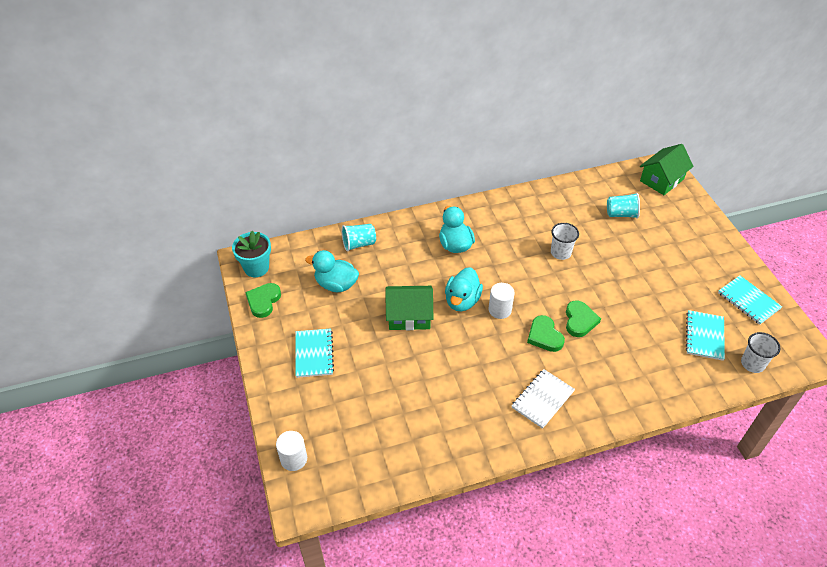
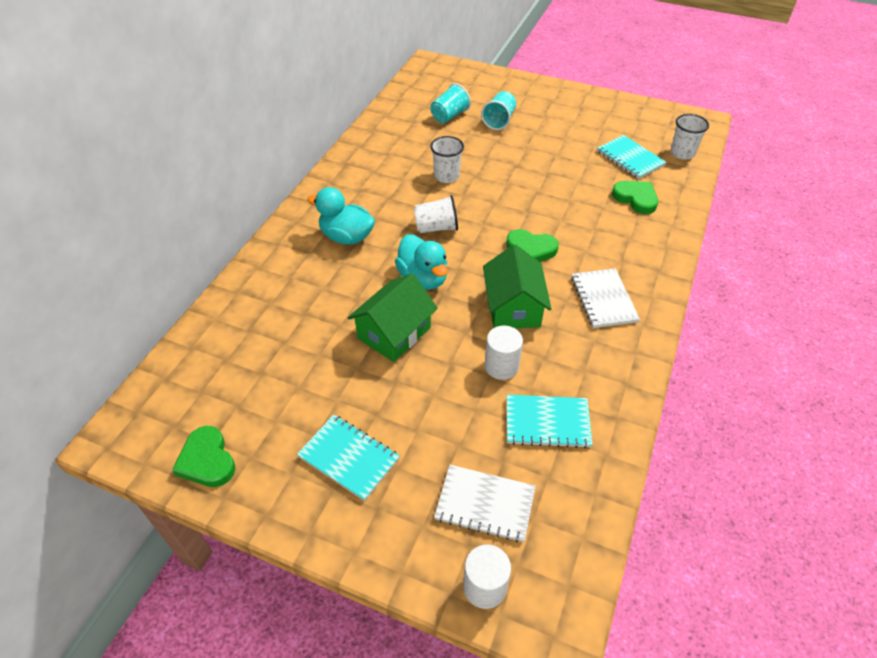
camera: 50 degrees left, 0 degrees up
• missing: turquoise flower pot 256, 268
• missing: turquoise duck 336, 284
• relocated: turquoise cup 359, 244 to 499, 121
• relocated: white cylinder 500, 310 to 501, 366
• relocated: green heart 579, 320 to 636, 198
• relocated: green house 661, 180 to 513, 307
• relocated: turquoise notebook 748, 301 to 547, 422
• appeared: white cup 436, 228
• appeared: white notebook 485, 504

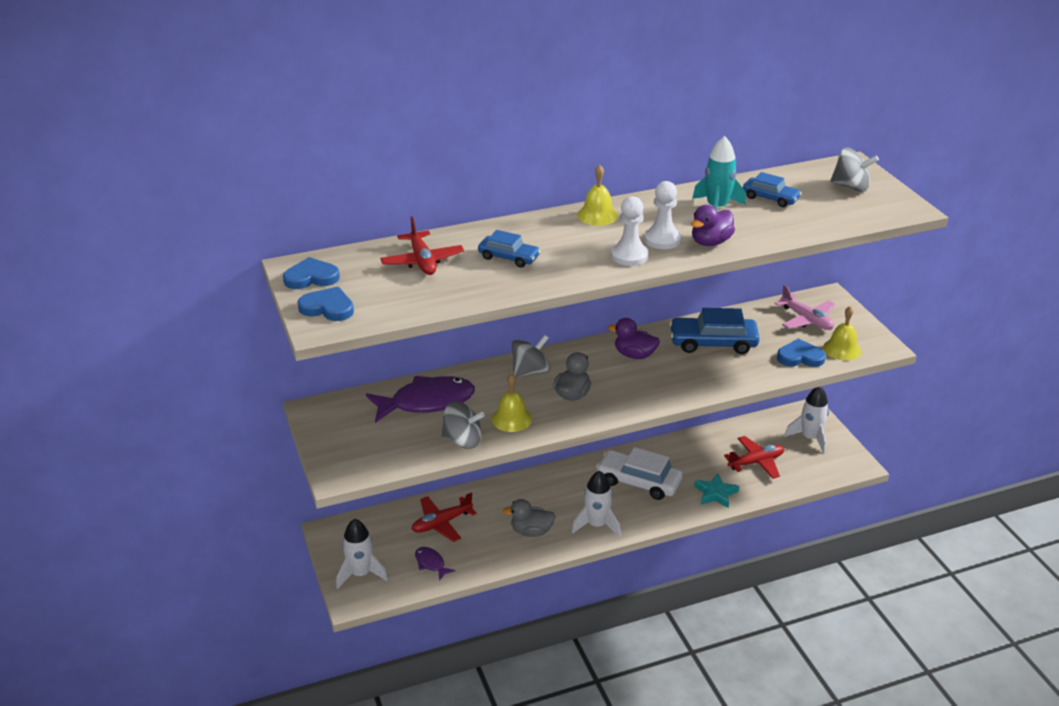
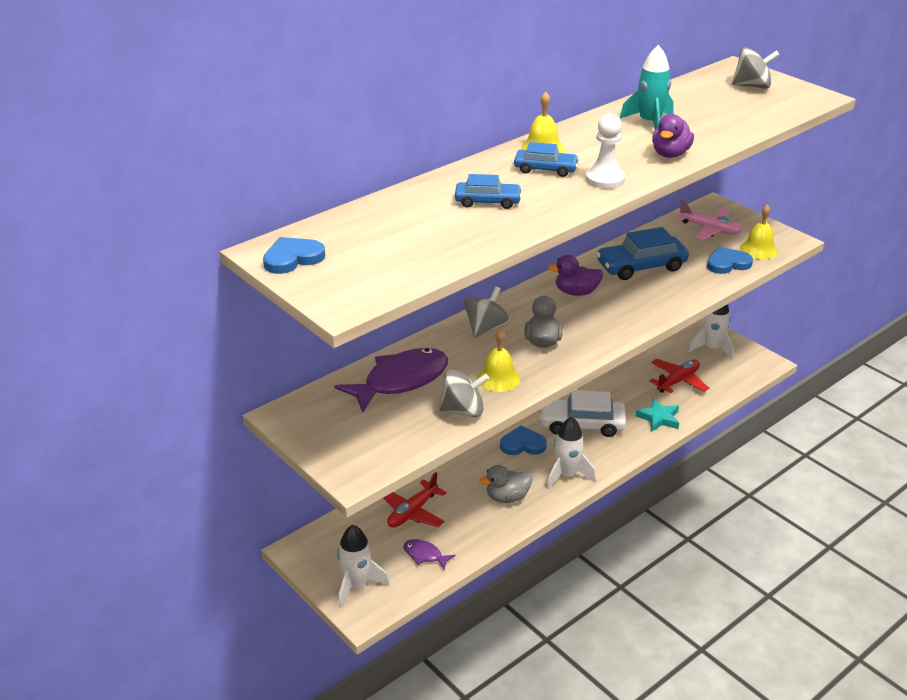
camera: 20 degrees left, 0 degrees up
• relocated: blue heart 328, 308 to 522, 444
• missing: red plane 422, 261
• missing: white pawn 662, 240
• relocated: blue car 770, 198 to 545, 169

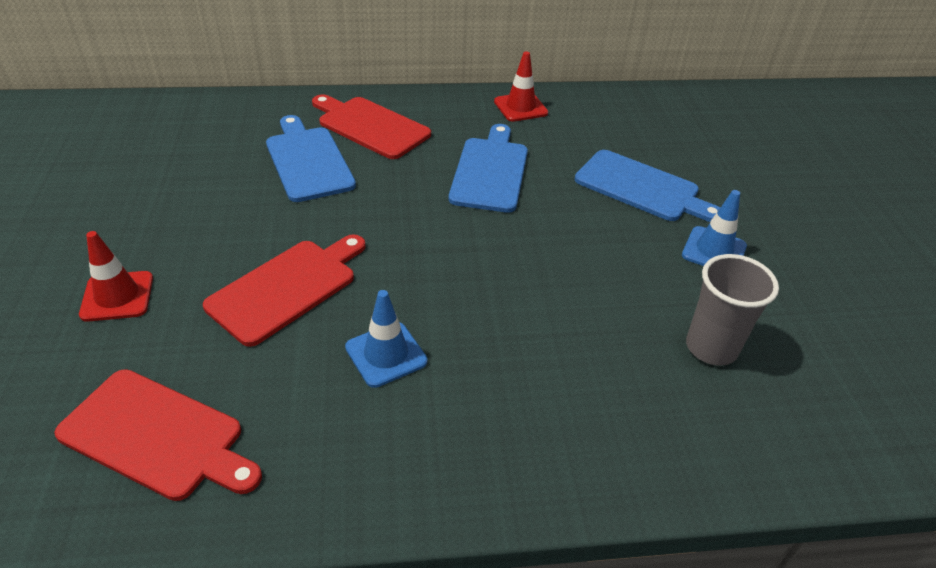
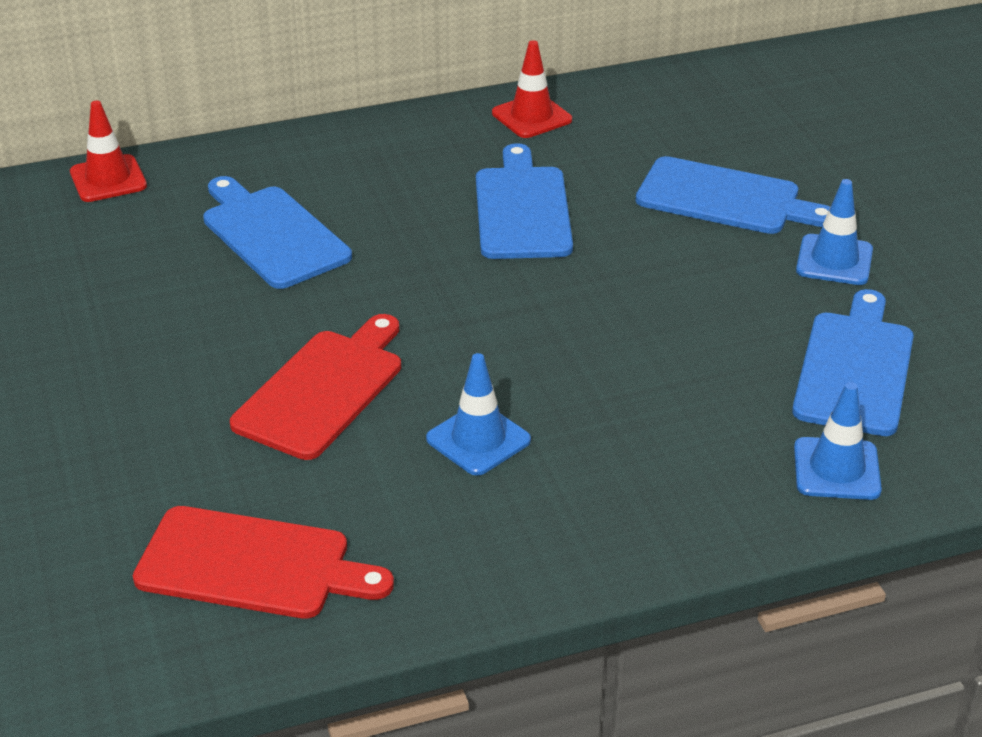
camera: 10 degrees left, 5 degrees down
• relocated: red traffic cone 117, 296 to 108, 179
• missing: red cutting board 370, 126
• exchanged: grey cup 711, 348 to blue cutting board 855, 368
• appeared: blue traffic cone 836, 469

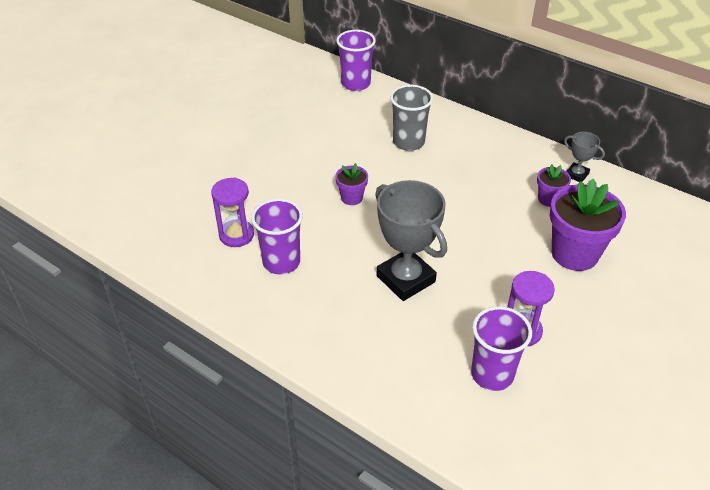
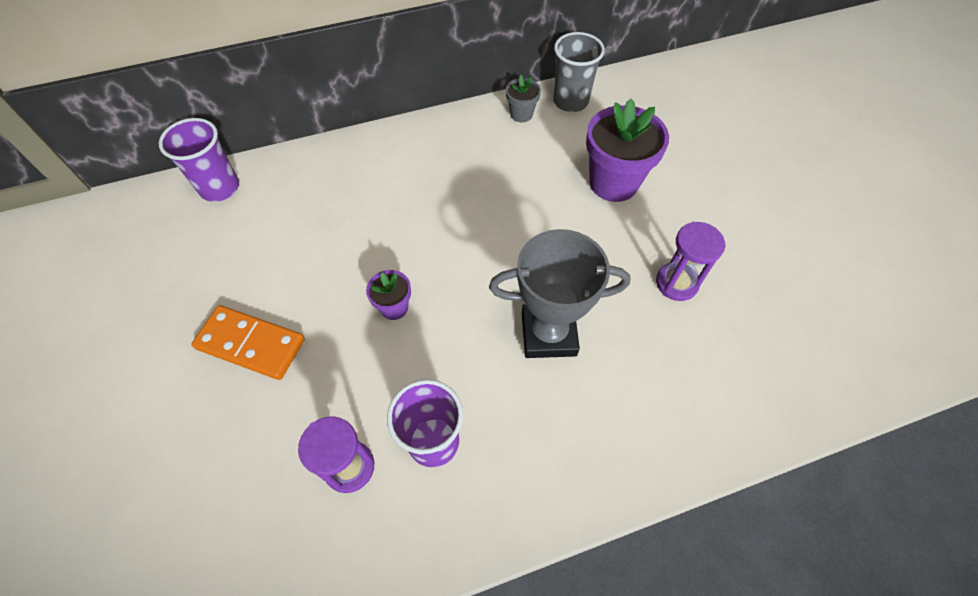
camera: 55 degrees left, 15 degrees up
• relocated: grey cup 408, 142 to 570, 101
• missing: purple cup 492, 374
• missing: purple flower pot 548, 199
• exchanged: grey trophy 576, 175 to grey flower pot 521, 114
• appeared: orange domino 251, 344

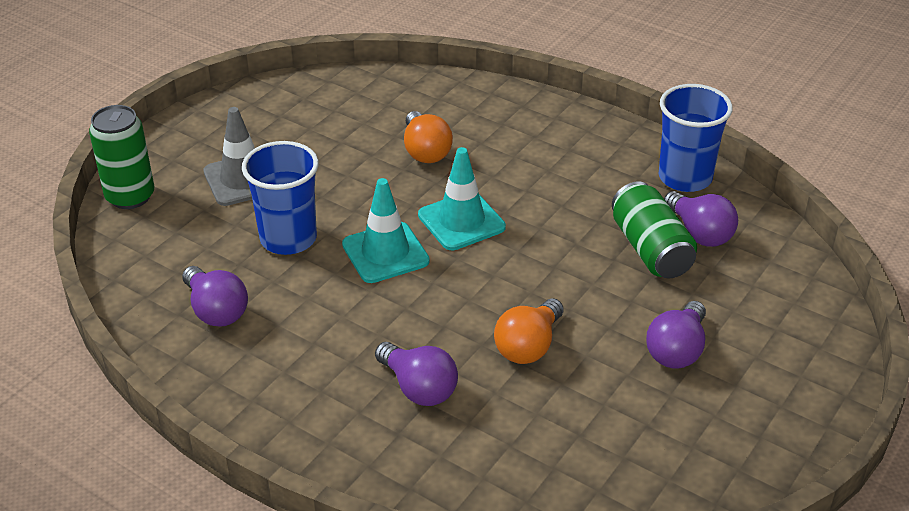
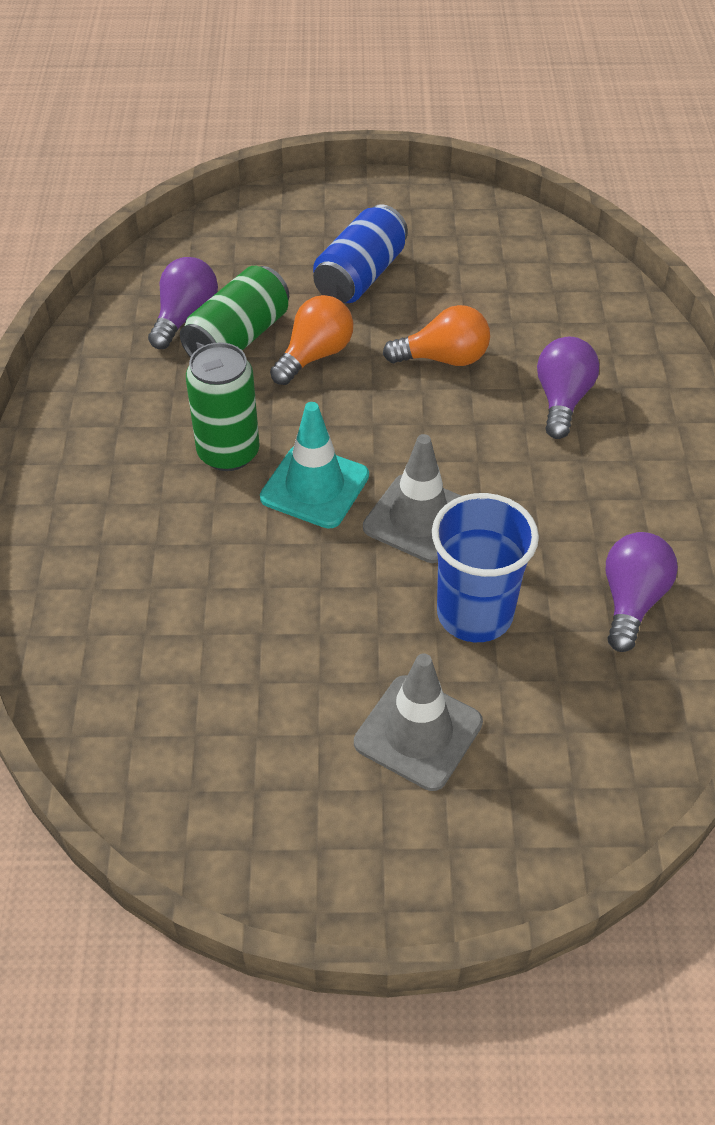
camera: 125 degrees left, 10 degrees up
• relocated: green can 130, 196 to 228, 453
• colour: turquoise traffic cone 385, 253 to grey traffic cone 419, 519
• relocated: orange light bulb 425, 151 to 315, 355
• exchanged: purple light bulb 677, 350 to blue can 360, 276
• missing: blue cup 685, 177

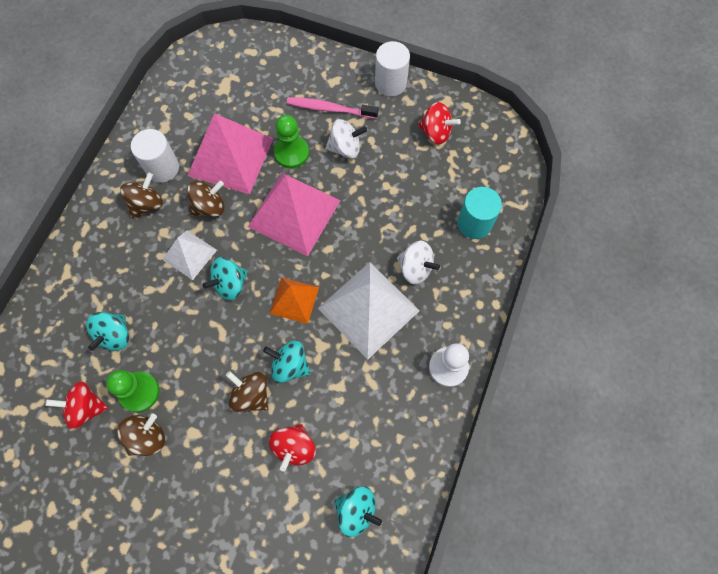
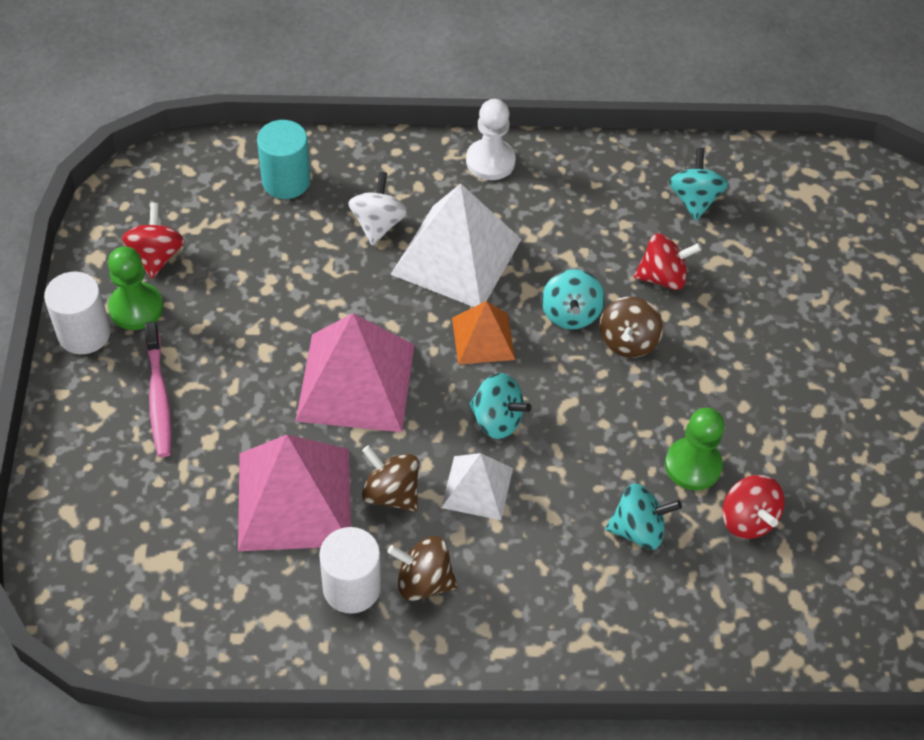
camera: 115 degrees left, 15 degrees down
• missing: brown spinning top 147, 437
• relocated: green pawn 291, 153 to 136, 308
• missing: white spinning top 345, 148

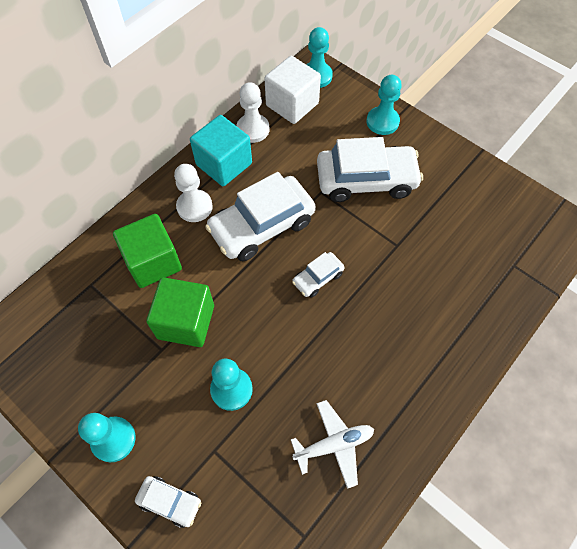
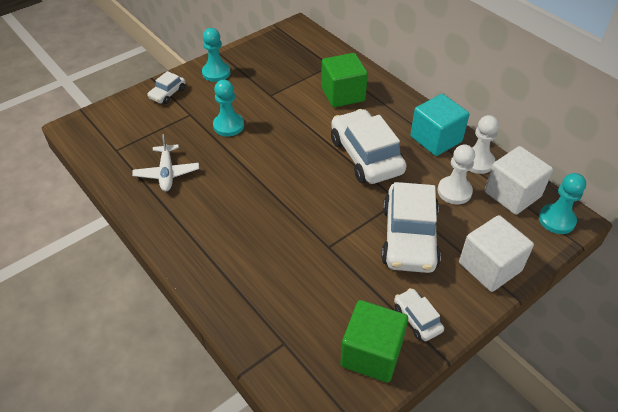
camera: 100 degrees right, 15 degrees down
• relocated: green cube 186, 322 to 371, 353
• relocated: white pawn 194, 207 to 454, 191
• relocated: white car 318, 278 to 417, 319
• exchanged: turquoise pawn 382, 122 to white cube 489, 267

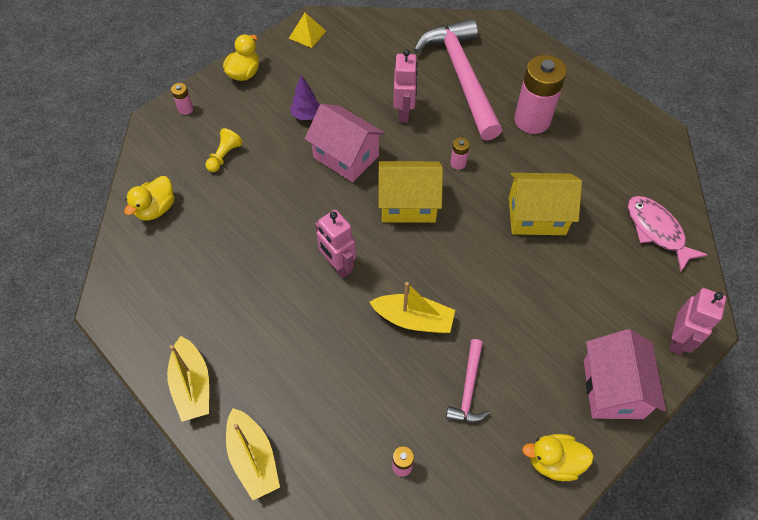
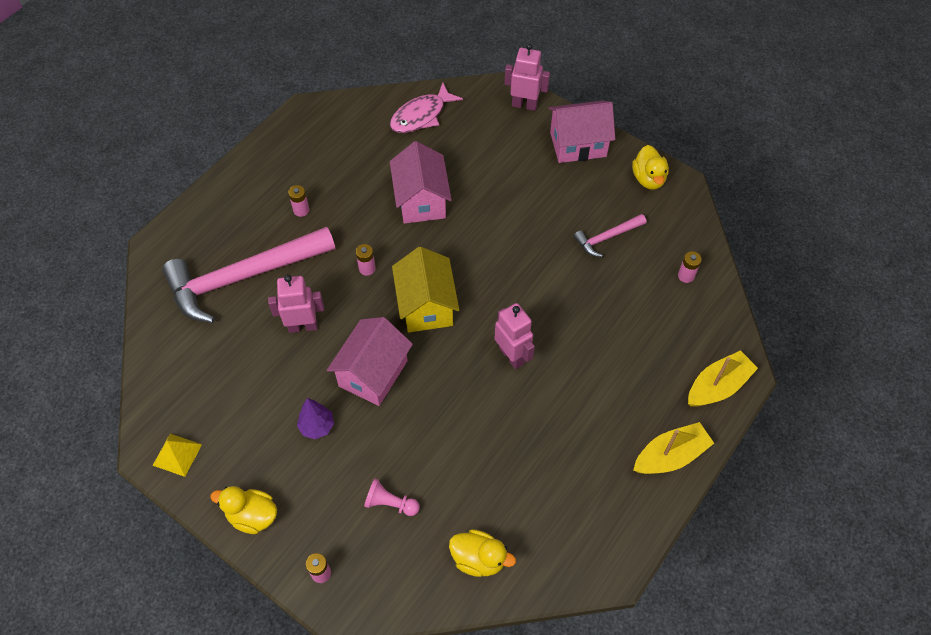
camera: 100 degrees left, 0 degrees up
• colour: yellow pawn 224, 156 to pink pawn 390, 503
• spun: pink robot 338, 266 = 512, 356 75 degrees counterclockwise
• missing: yellow boat 413, 319
• spun: pink hammer 468, 389 = 607, 237 150 degrees clockwise
• colour: yellow house 536, 216 to pink house 421, 200
• size: pink battery 532, 120 = 301, 210 x0.42

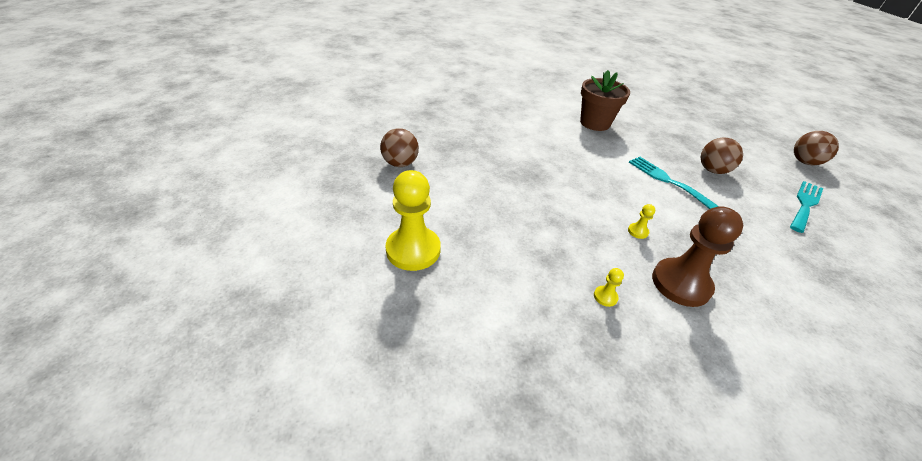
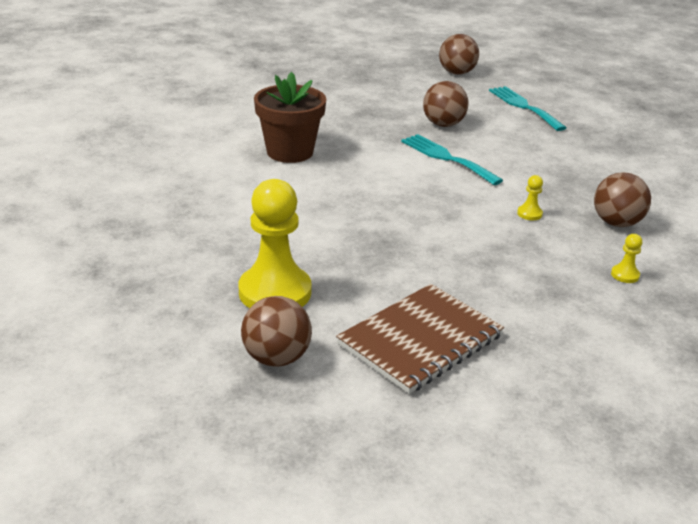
camera: 65 degrees left, 10 degrees down
• relocated: yellow pawn 413, 250 to 275, 292
• spun: turquoise fork 666, 180 = 446, 158 60 degrees clockwise
• exchanged: brown pawn 681, 283 to brown ball 616, 223
• appeared: brown notebook 420, 340

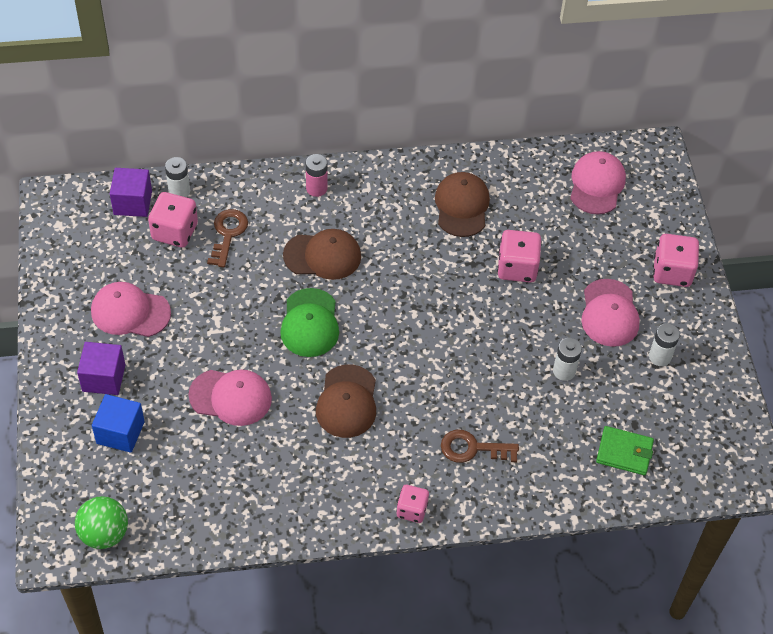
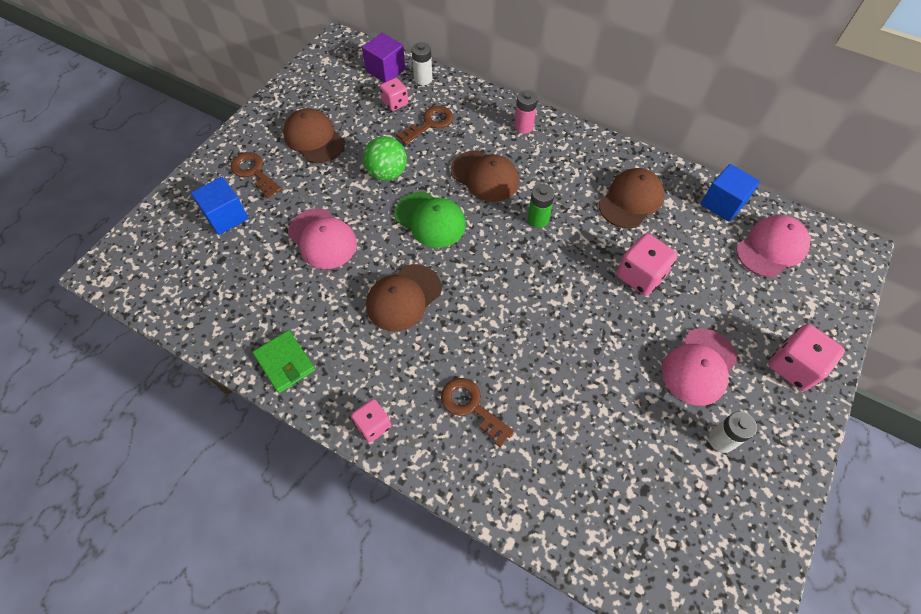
camera: 40 degrees right, 5 degrees up
• relocated: green ball 104, 534 to 387, 173
• exchanged: purple cube 104, 378 to brown key 253, 172
• colour: pink cap 130, 312 to brown cap 314, 139
• size: pink dice 175, 232 = 395, 103 x0.63
• spun: green cap 310, 323 = 430, 220 90 degrees counterclockwise
• missing: white battery 564, 371
• relocated: green wallet 624, 452 to 285, 362
• appeared: green battery 538, 219
• appeared: blue cube 722, 203

